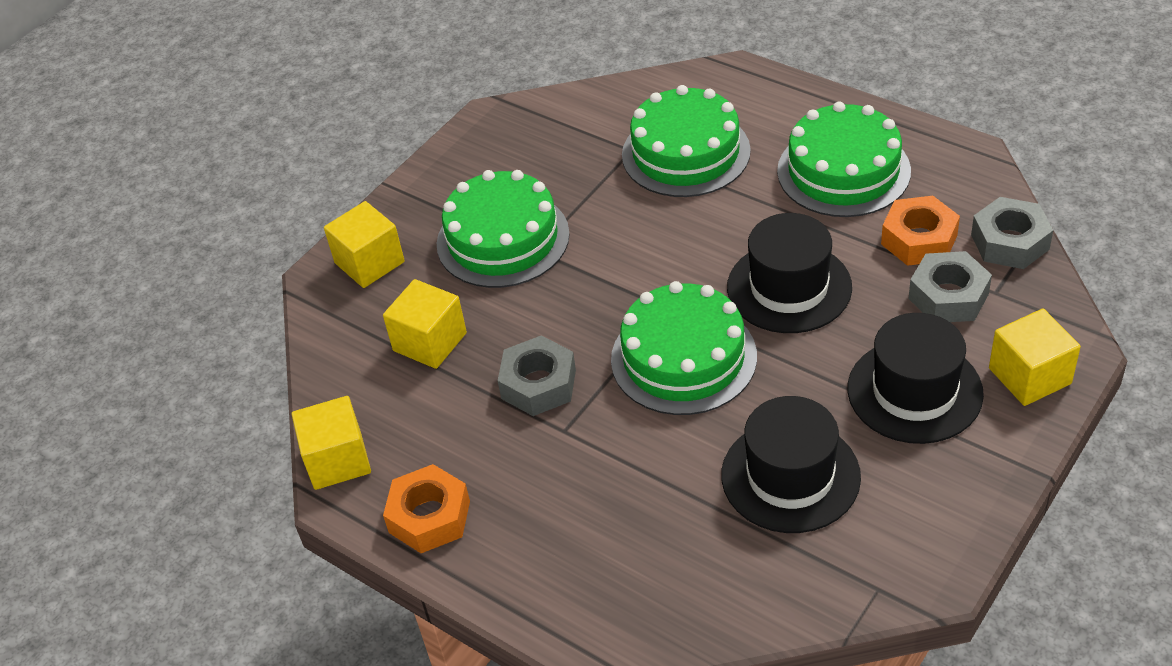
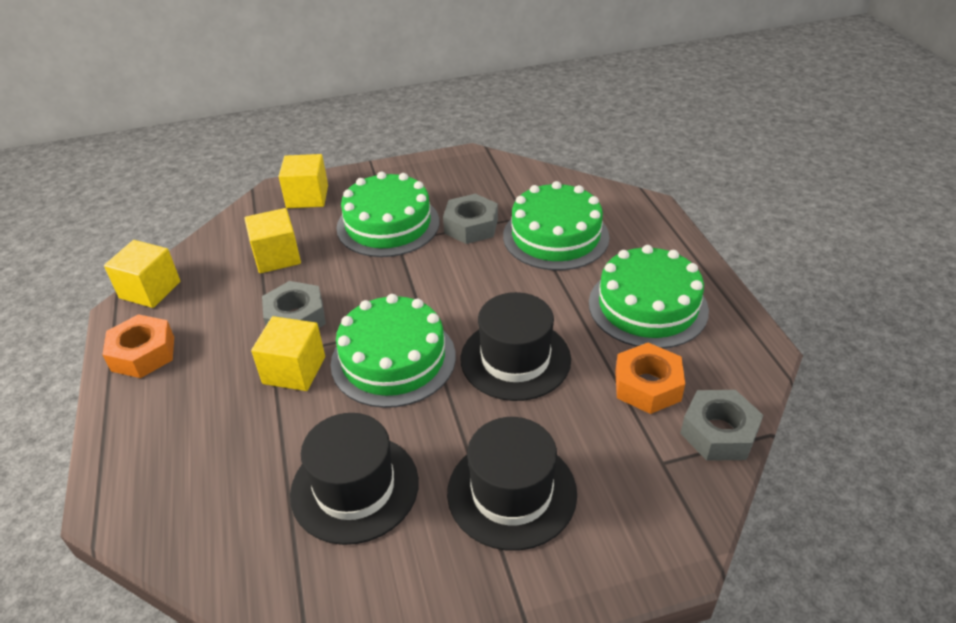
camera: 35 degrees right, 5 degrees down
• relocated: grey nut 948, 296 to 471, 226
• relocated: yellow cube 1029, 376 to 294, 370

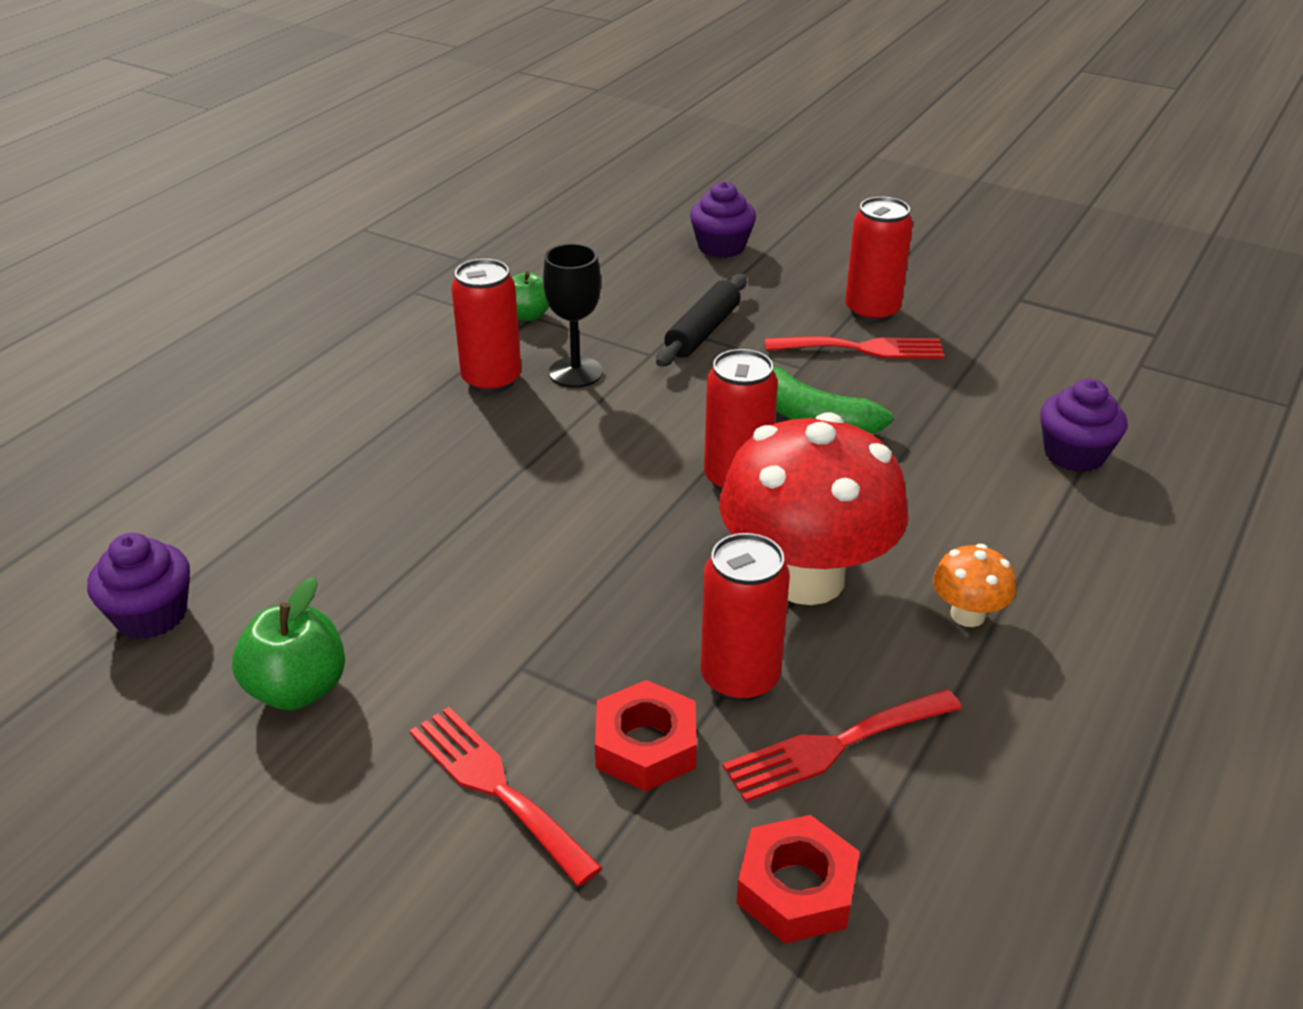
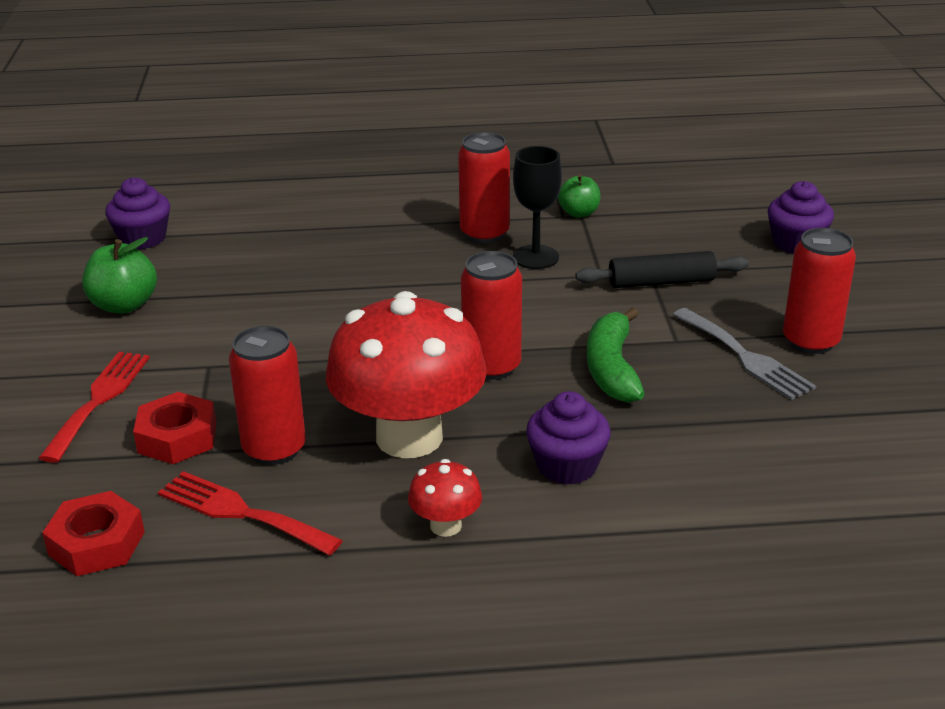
camera: 55 degrees right, 5 degrees down
• colour: red fork 862, 348 to grey fork 745, 357
• colour: orange mushroom 967, 615 to red mushroom 446, 525
• relocated: purple cupcake 1074, 454 to 567, 466

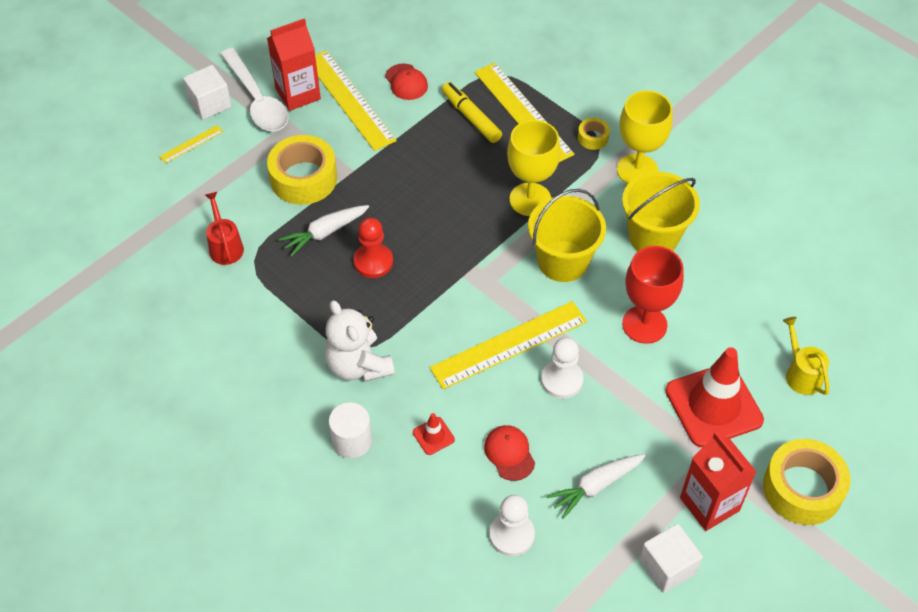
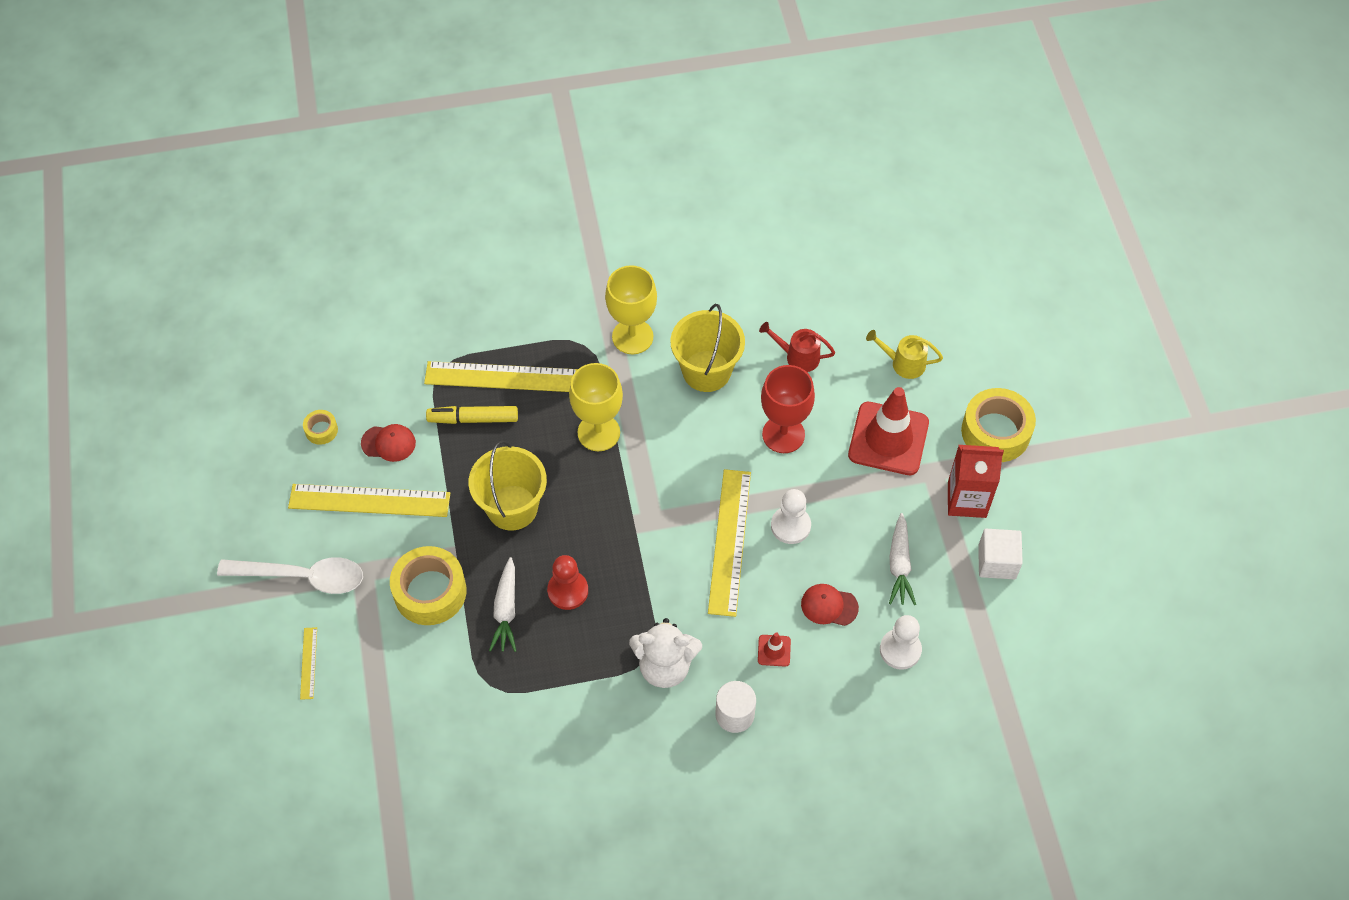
camera: 55 degrees left, 5 degrees up
• missing: white cube 210, 103
• relocated: red watering can 225, 246 to 798, 357
• missing: red carton 298, 94
• relocated: yellow bucket 563, 261 to 512, 507
• relocated: yellow tape 593, 138 to 321, 430

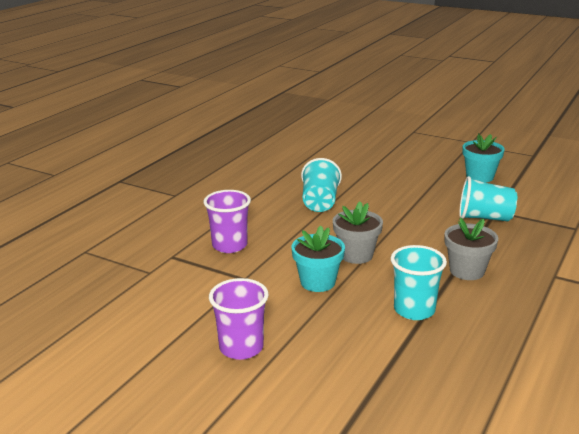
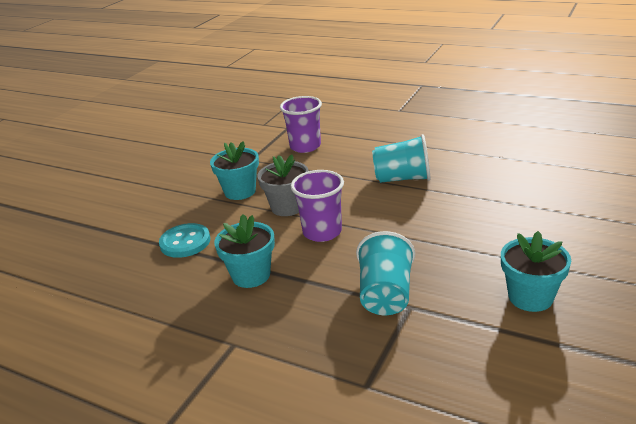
camera: 90 degrees right, 5 degrees up
• relocated: purple cup 241, 347 to 322, 232
• exchanged: turquoise cup 414, 310 to turquoise button 185, 242
• colour: grey flower pot 467, 271 to turquoise flower pot 251, 275

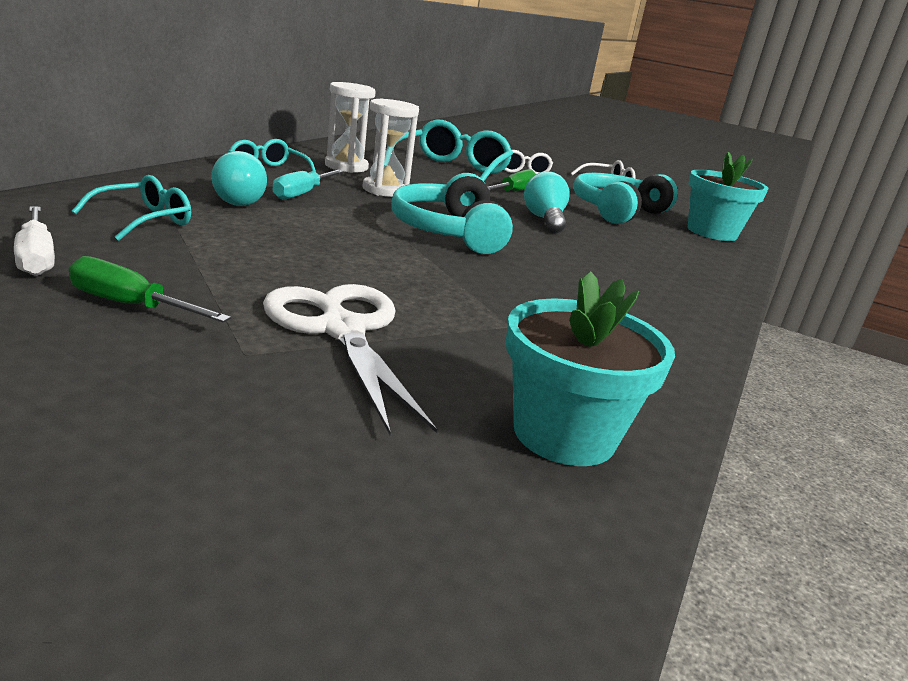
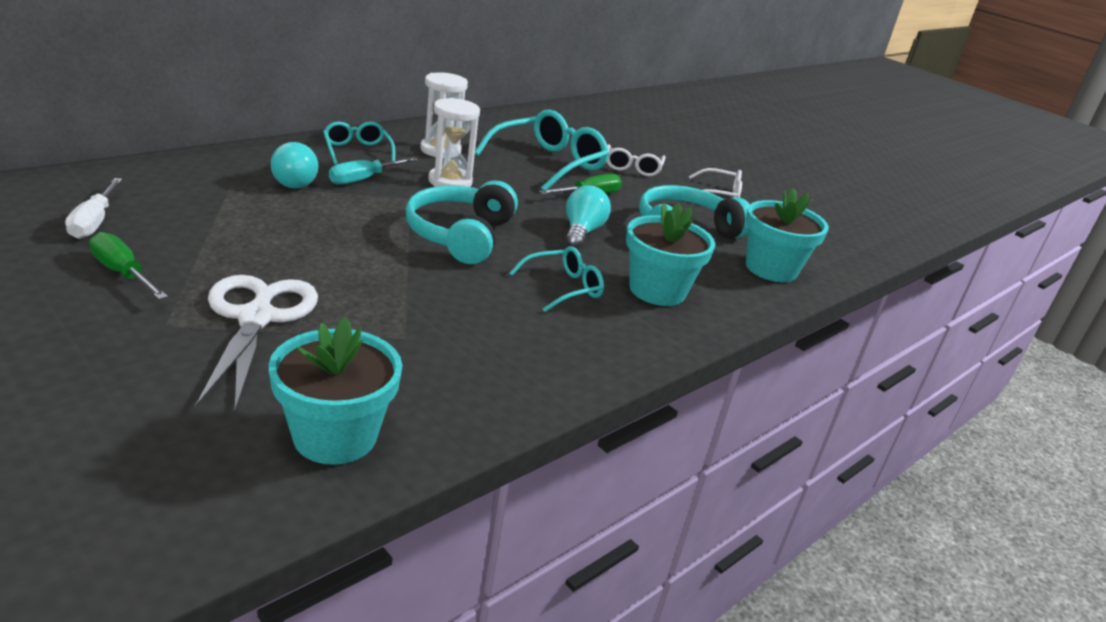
camera: 20 degrees right, 5 degrees up
• relocated: turquoise glasses 144, 220 to 563, 287
• appeared: turquoise flower pot 657, 290

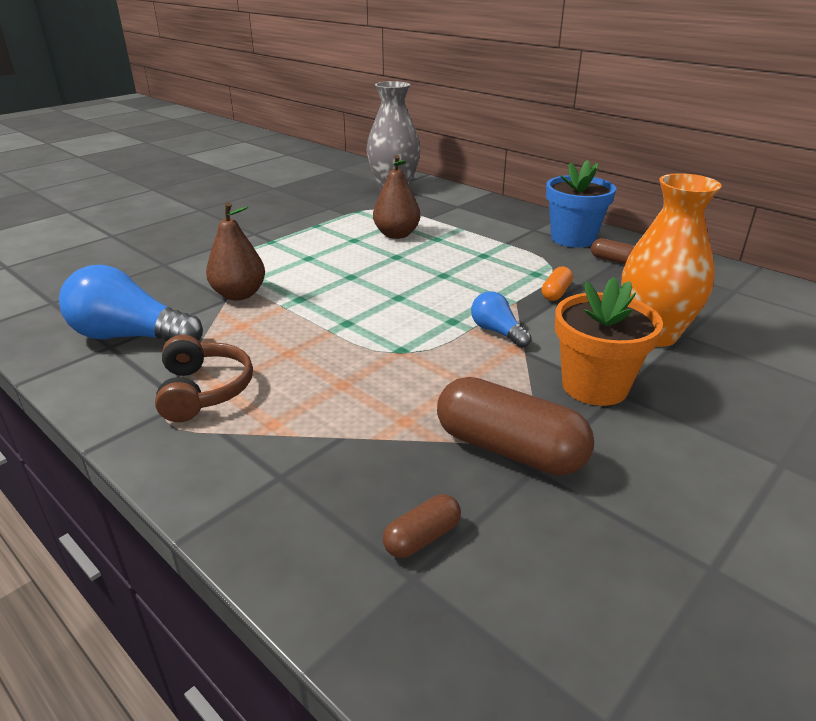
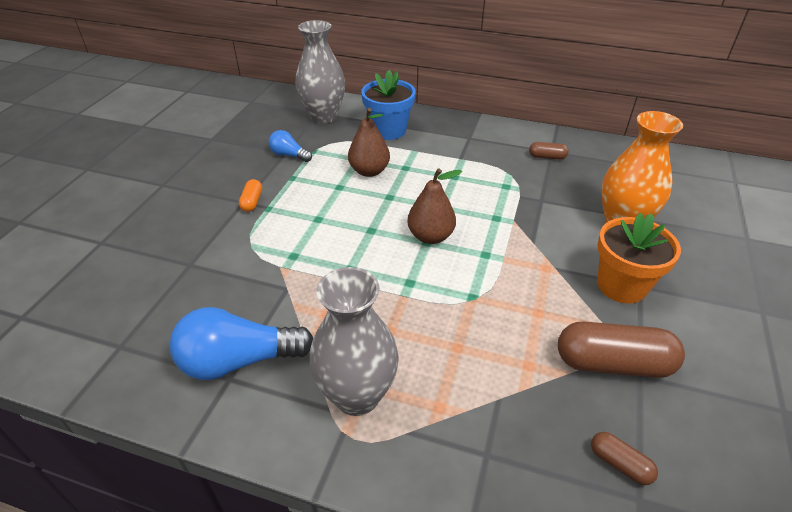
camera: 25 degrees left, 10 degrees up
• exchanged: brown headphones 204, 390 to grey vase 357, 395
• relocated: brown pear 239, 294 to 430, 236
• spun: brown capsule 422, 538 = 619, 464 75 degrees counterclockwise
• relocated: blue light bulb 497, 332 to 289, 155
• relocated: orange capsule 556, 293 to 252, 202
• relocated: blue flower pot 573, 238 to 388, 130

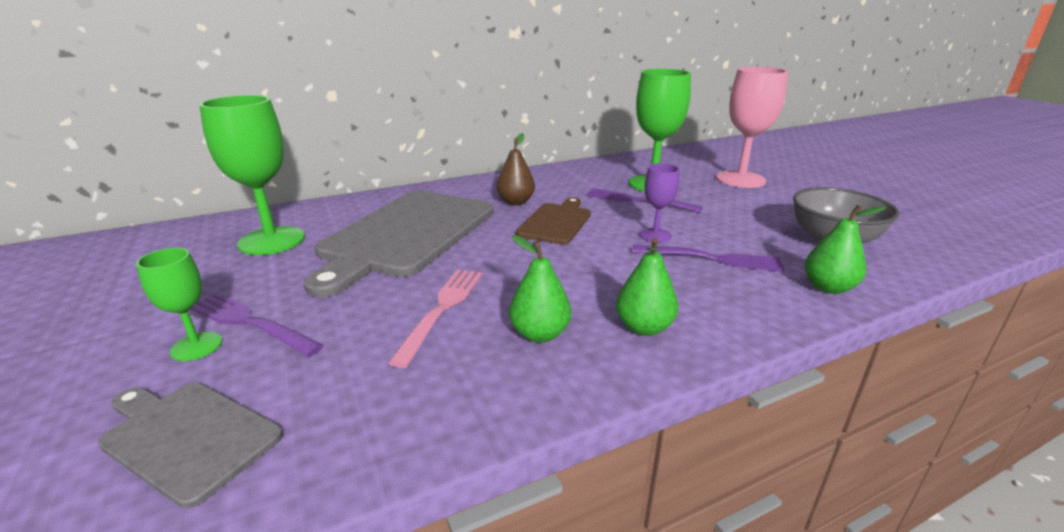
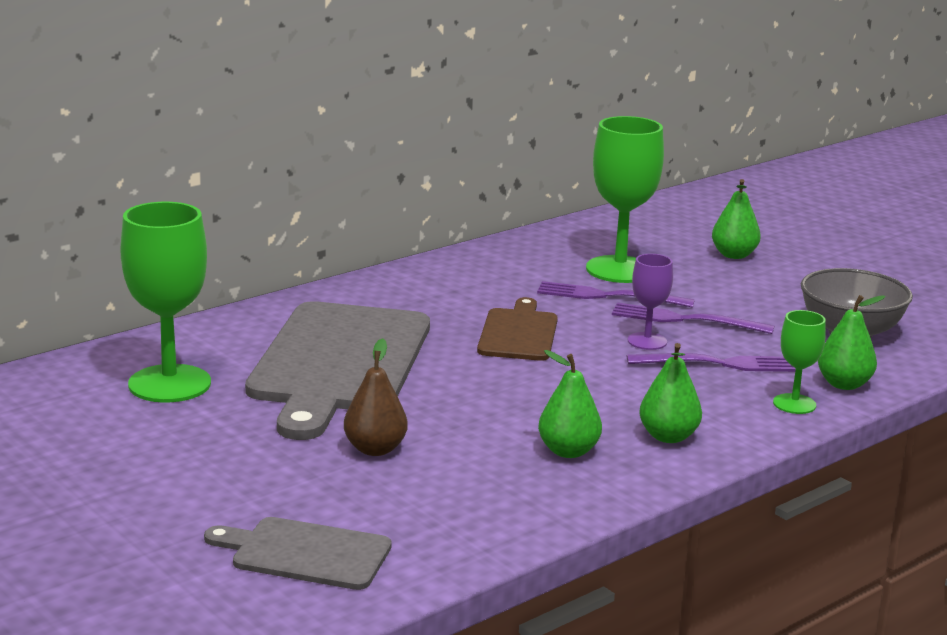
camera: 15 degrees left, 5 degrees down
• relocated: green goblet 196, 346 to 794, 404
• relocated: purple fork 249, 322 to 683, 320
• missing: pink fork 442, 308
• relocated: brown pear 516, 202 to 375, 449
• exchanged: pink goblet 740, 179 to green pear 734, 255

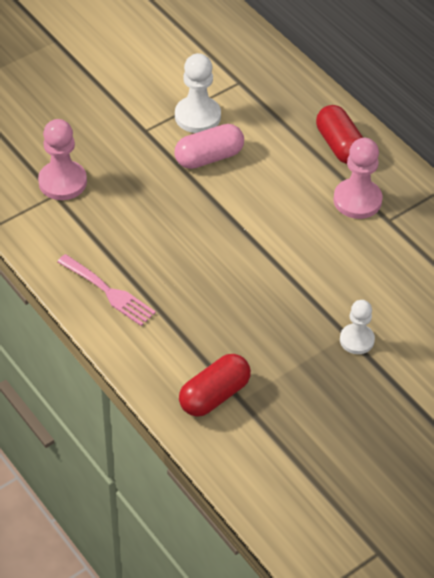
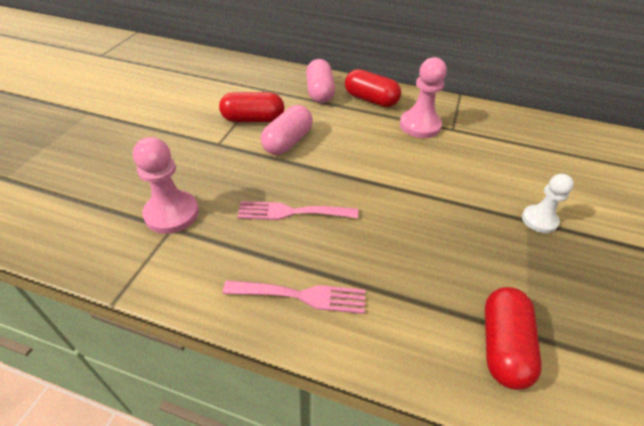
camera: 35 degrees left, 5 degrees down
• exchanged: white pawn 197, 116 to red capsule 253, 119
• appeared: pink fork 292, 212
• appeared: pink capsule 319, 92

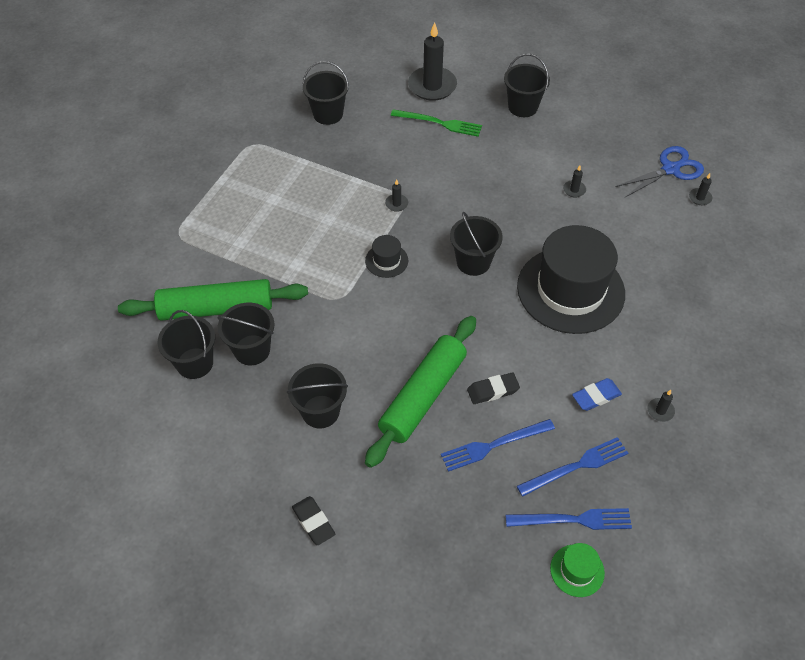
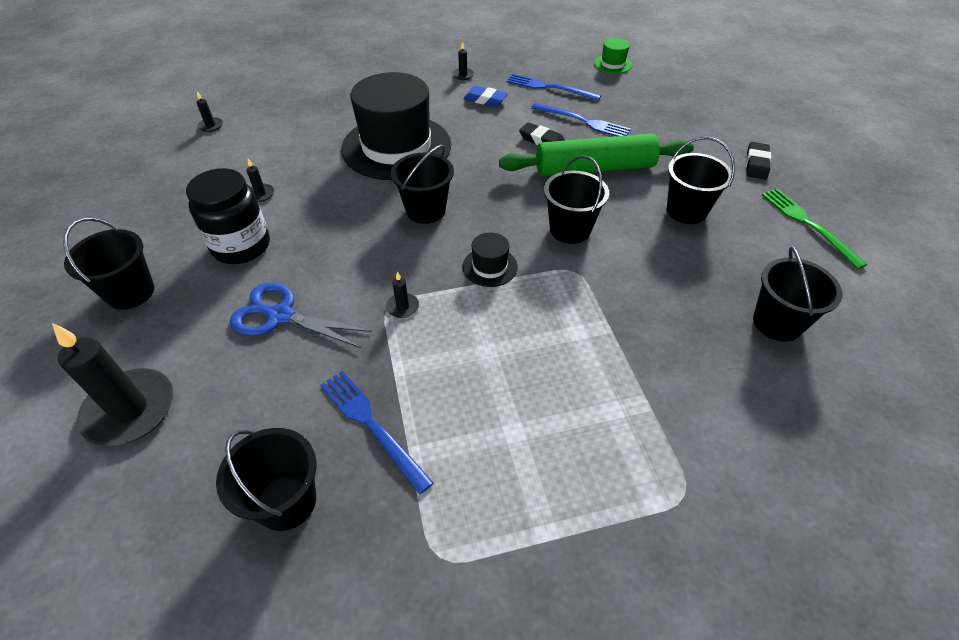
camera: 130 degrees left, 5 degrees down
• missing: green rolling pin 216, 308
• relocated: black bucket 252, 350 to 570, 230
• relocated: green fork 439, 123 to 808, 224
• relocated: blue fork 573, 520 to 372, 425
• relocated: blue scissors 671, 169 to 280, 315
• appeared: black jar 241, 246

